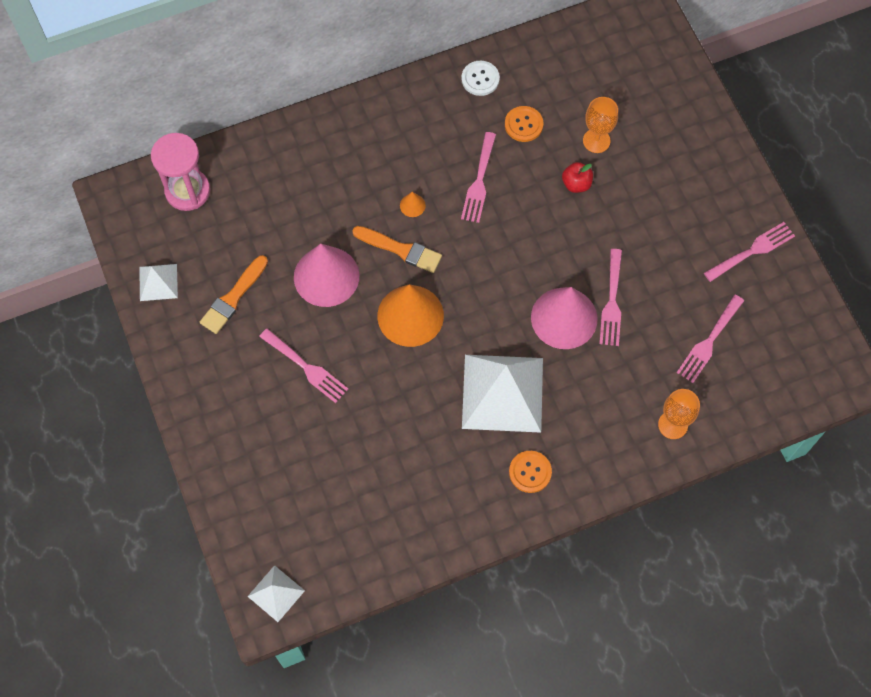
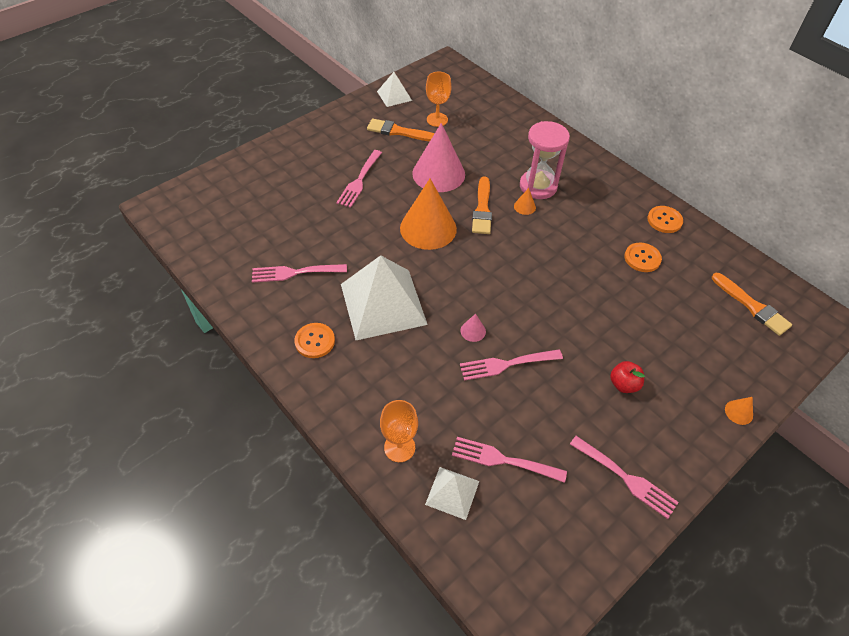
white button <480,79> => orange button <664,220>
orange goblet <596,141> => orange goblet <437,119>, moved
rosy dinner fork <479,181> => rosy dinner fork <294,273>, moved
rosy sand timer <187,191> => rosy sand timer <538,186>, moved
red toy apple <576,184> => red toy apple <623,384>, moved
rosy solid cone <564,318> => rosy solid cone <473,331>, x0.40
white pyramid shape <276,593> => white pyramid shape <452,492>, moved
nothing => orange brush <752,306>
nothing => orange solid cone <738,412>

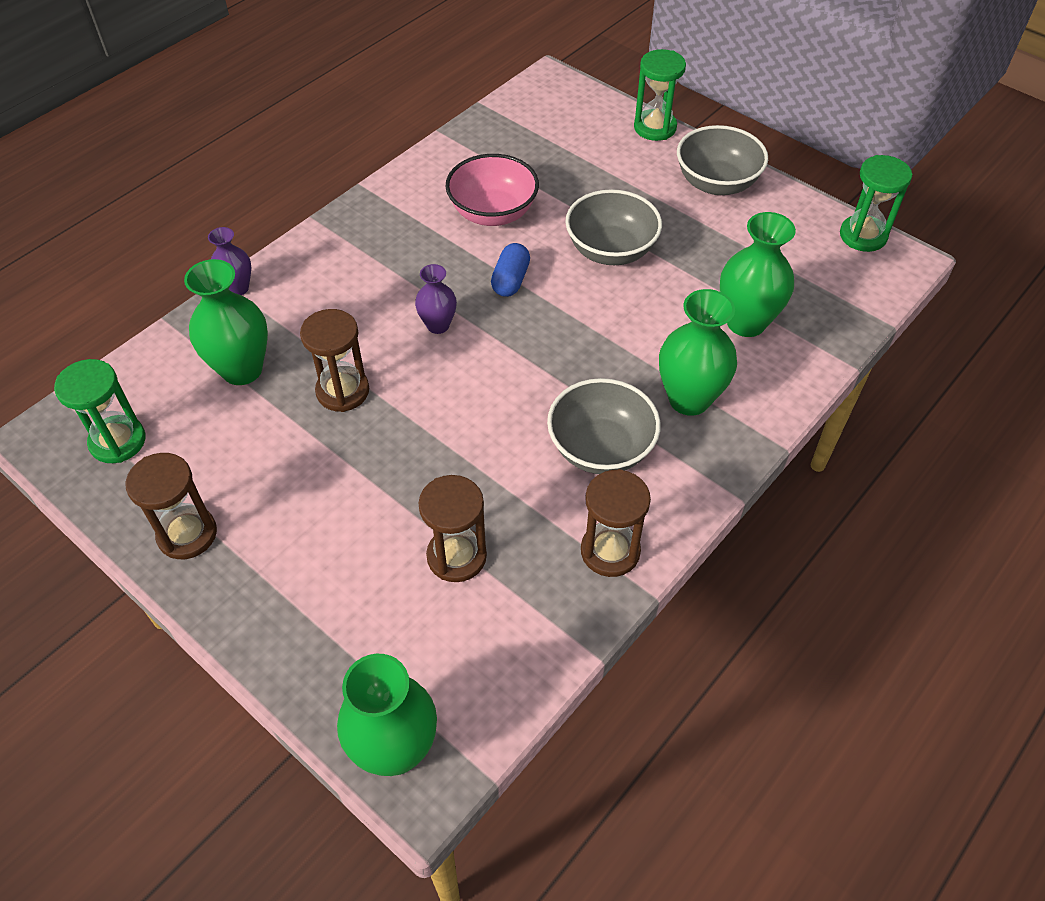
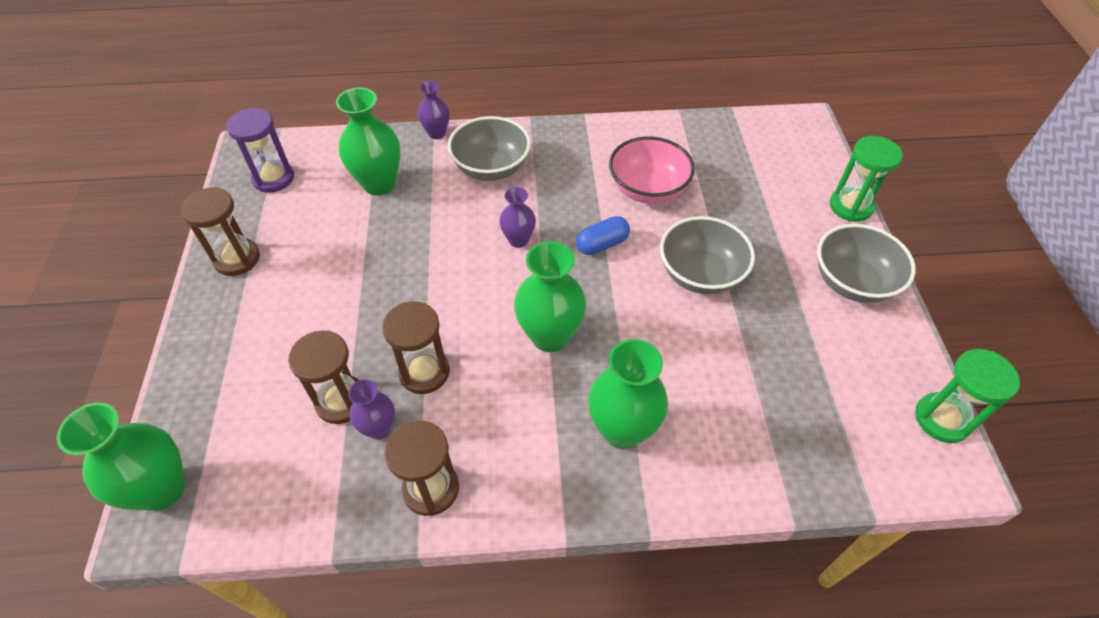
leaf-green flower vase <746,322> => leaf-green flower vase <550,336>, moved
russet sand timer <342,391> => russet sand timer <424,372>, moved
leaf-green sand timer <118,441> => royal purple sand timer <273,178>
grey bowl <601,448> => grey bowl <491,168>, moved
nothing => royal purple flower vase <379,428>

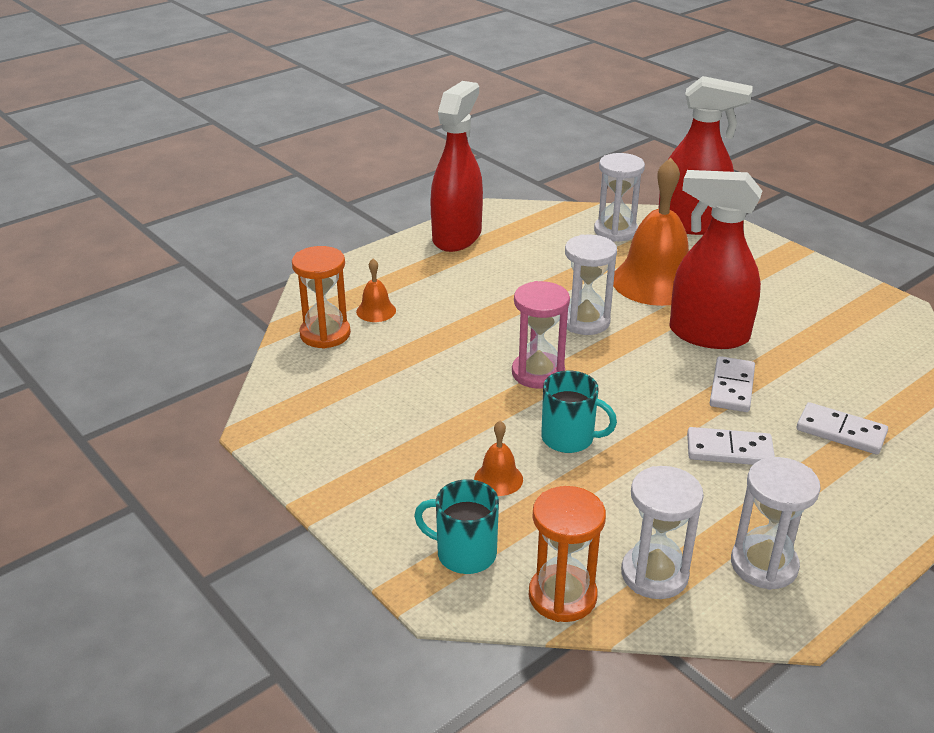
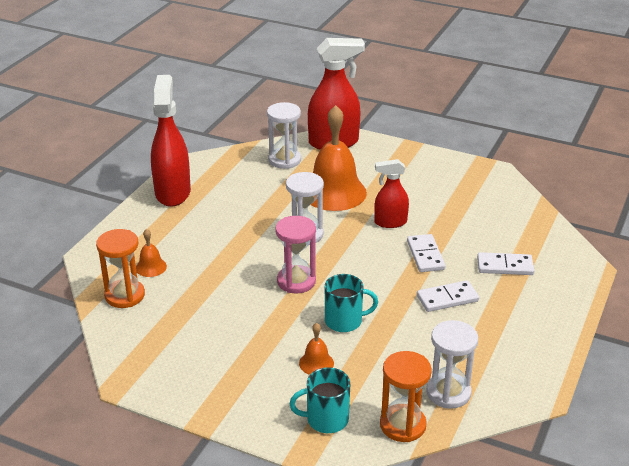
red spray cleaner <708,335> => red spray cleaner <390,222>, x0.58
white sand timer <764,565> => nothing

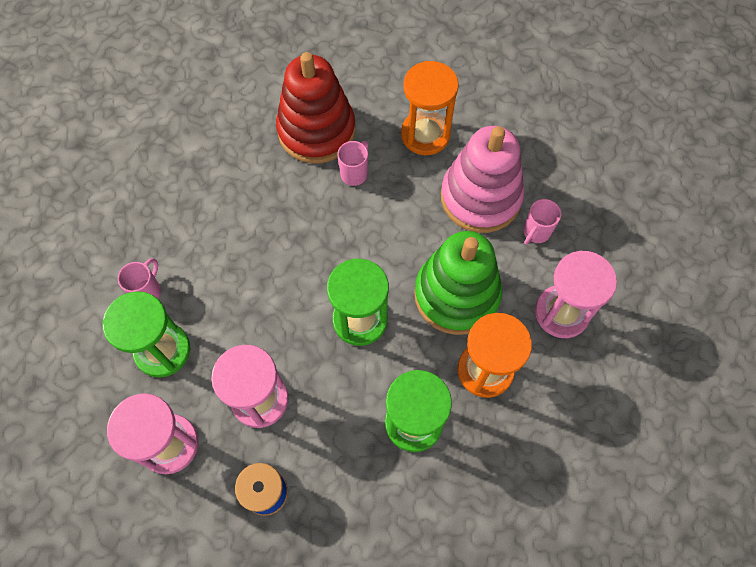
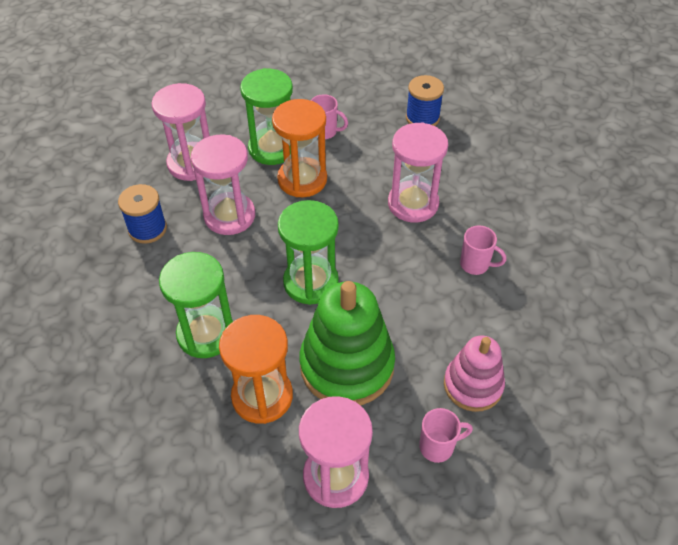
red ring stacker <316,131> => nothing
orange sand timer <425,134> => orange sand timer <302,179>, moved
rosy ring stacker <480,197> => rosy ring stacker <473,385>, x0.62
rosy mug <536,232> => rosy mug <437,446>, 135 degrees clockwise
nothing => royal blue spool <422,118>
nothing => rosy sand timer <413,204>

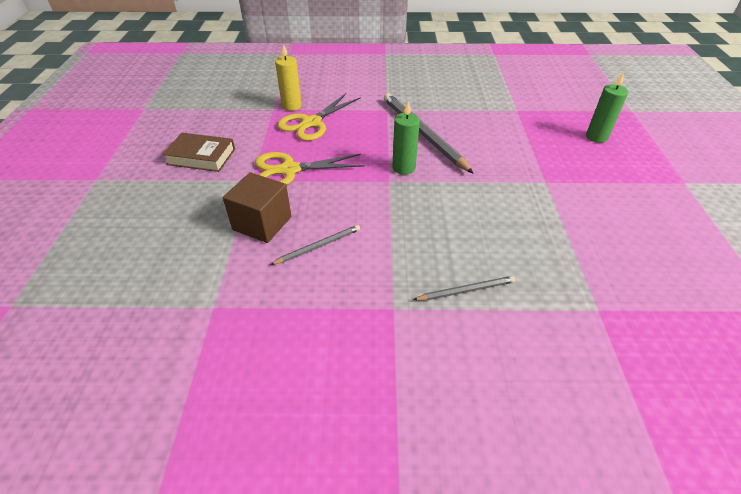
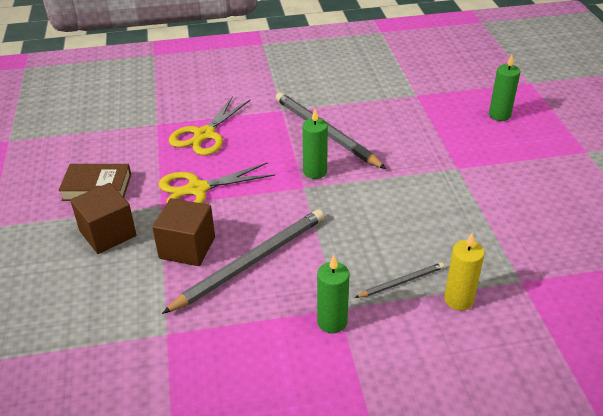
bright yellow pillar candle <291,106> => bright yellow pillar candle <458,300>, moved
grey wooden pencil <318,246> => grey wooden pencil <251,262>, x2.05
nothing => russet block <108,233>
nothing => leaf-green pillar candle <332,322>

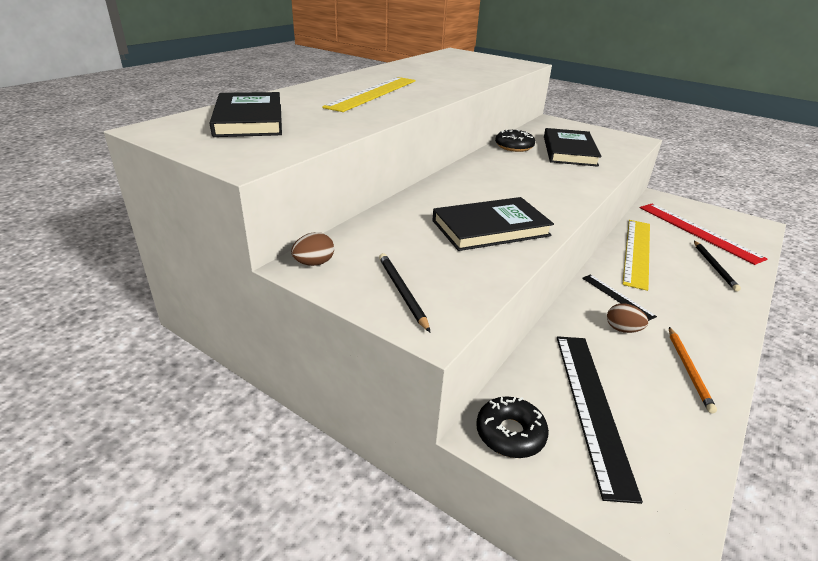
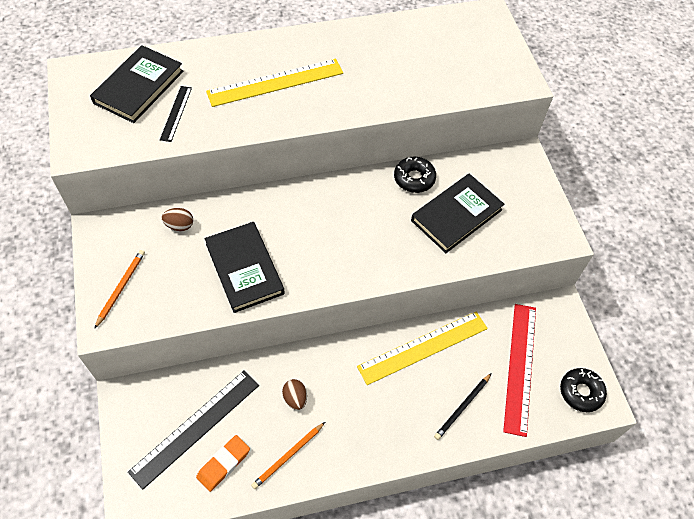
black hardcover <490,228> => black hardcover <244,268>, 45 degrees clockwise
russet toy egg <314,263> => russet toy egg <179,225>, moved
black wooden pencil <402,292> => orange wooden pencil <121,288>
black straightedge <617,296> => black straightedge <176,113>, moved
black donut <510,433> => black donut <581,392>, moved
nothing => orange gum eraser <223,464>

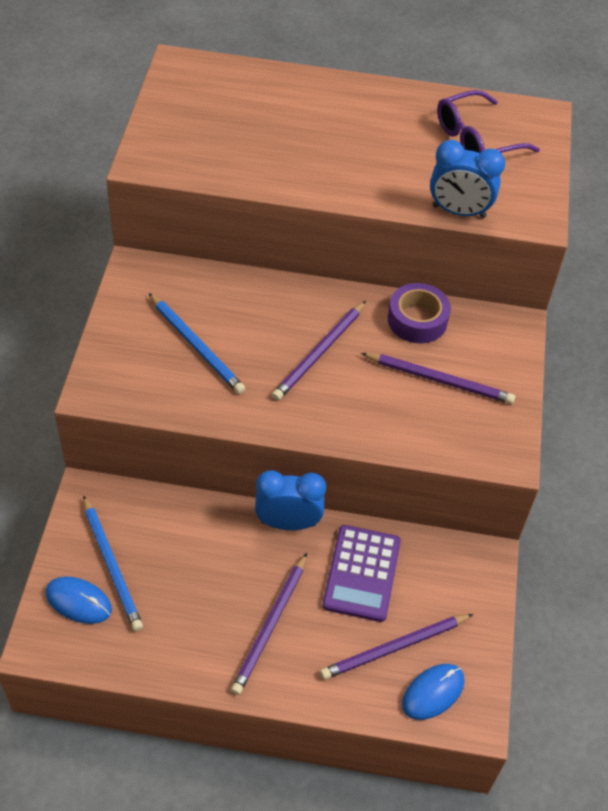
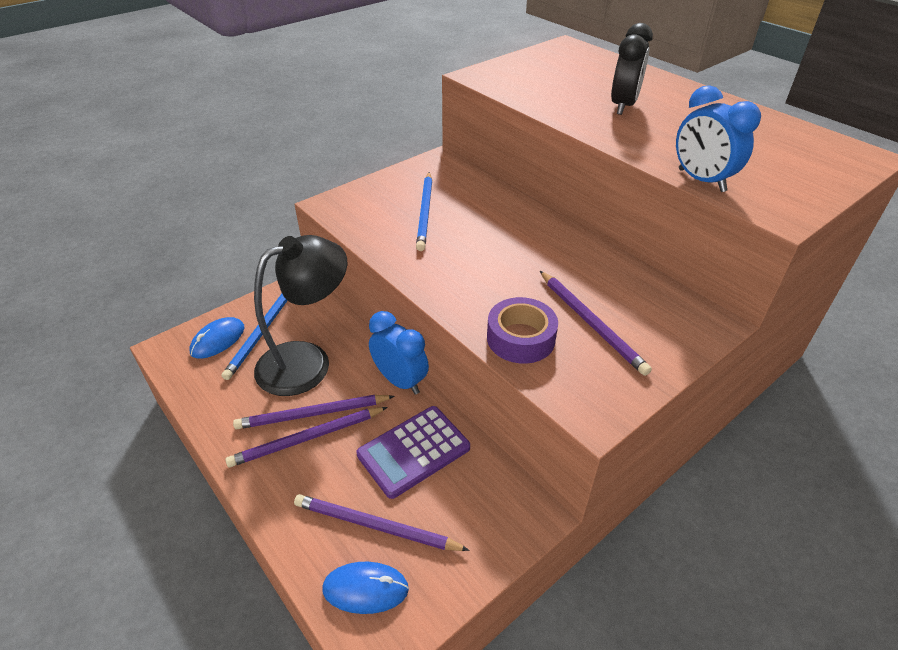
royal purple spectacles <476,139> => nothing
royal purple sticky tape <417,320> => royal purple sticky tape <520,338>, moved
royal purple wooden pencil <319,353> => royal purple wooden pencil <312,414>, moved
royal blue computer mouse <78,601> => royal blue computer mouse <218,340>, 60 degrees clockwise
nothing => black clock <623,106>
nothing => black lamp <307,361>

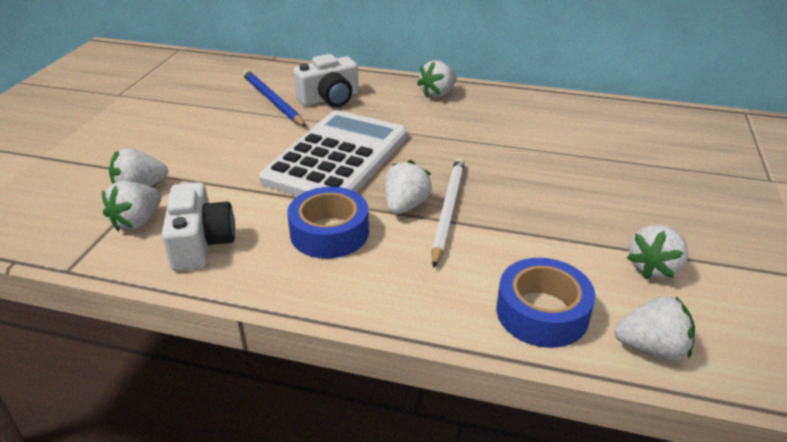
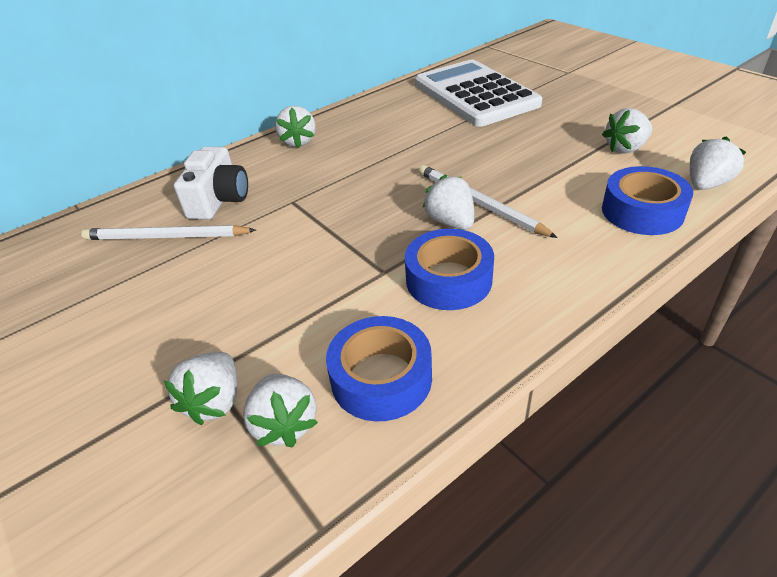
royal blue wooden pencil <272,100> => white wooden pencil <166,237>
white pocket calculator <337,158> => white pocket calculator <475,94>, moved
white camera <201,243> => royal blue sticky tape <381,378>
white toy strawberry <653,268> => white toy strawberry <625,148>, 75 degrees clockwise

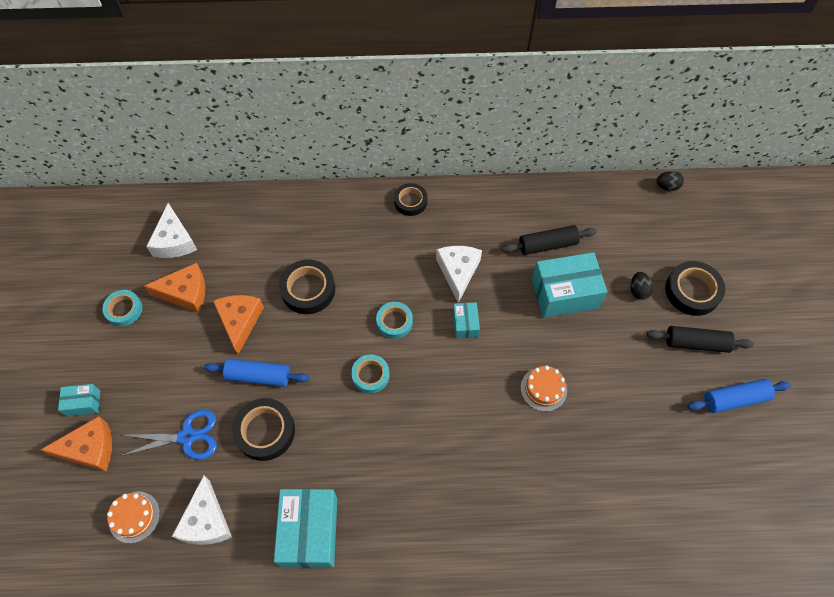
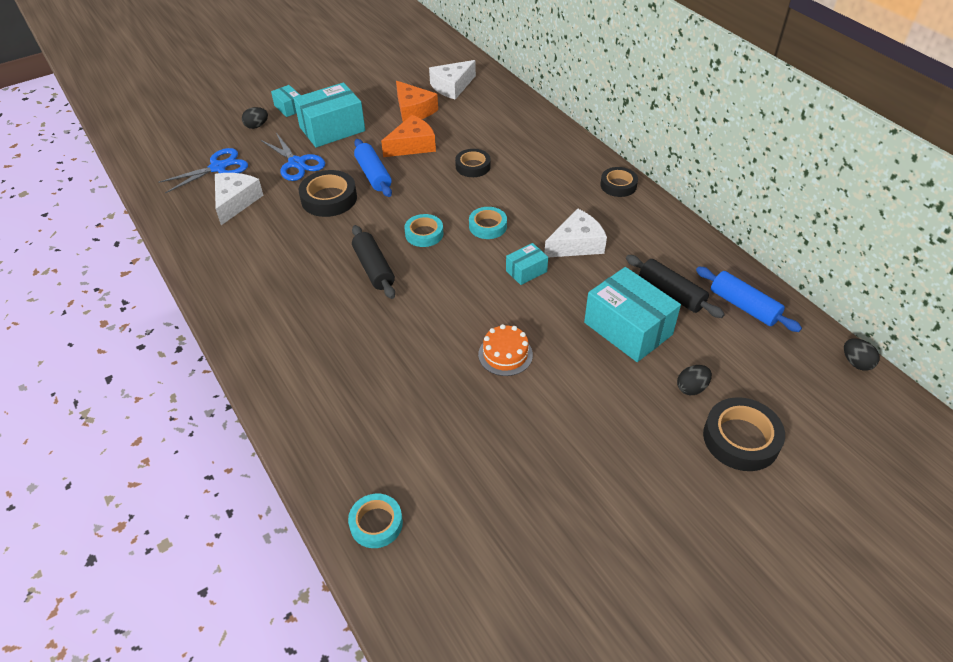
black sticky tape <308,289> => black sticky tape <473,166>, x0.66
teal sticky tape <124,310> => teal sticky tape <376,523>, moved
black pastry roller <696,343> => black pastry roller <373,268>, moved
royal blue pastry roller <734,399> => royal blue pastry roller <744,306>, moved
orange cheese wedge <90,449> => black toy egg <257,126>
white cheese wedge <206,521> => white cheese wedge <235,202>, 135 degrees clockwise
teal parcel <309,532> => teal parcel <332,129>, moved
orange layer cake <134,517> => royal blue shears <218,167>

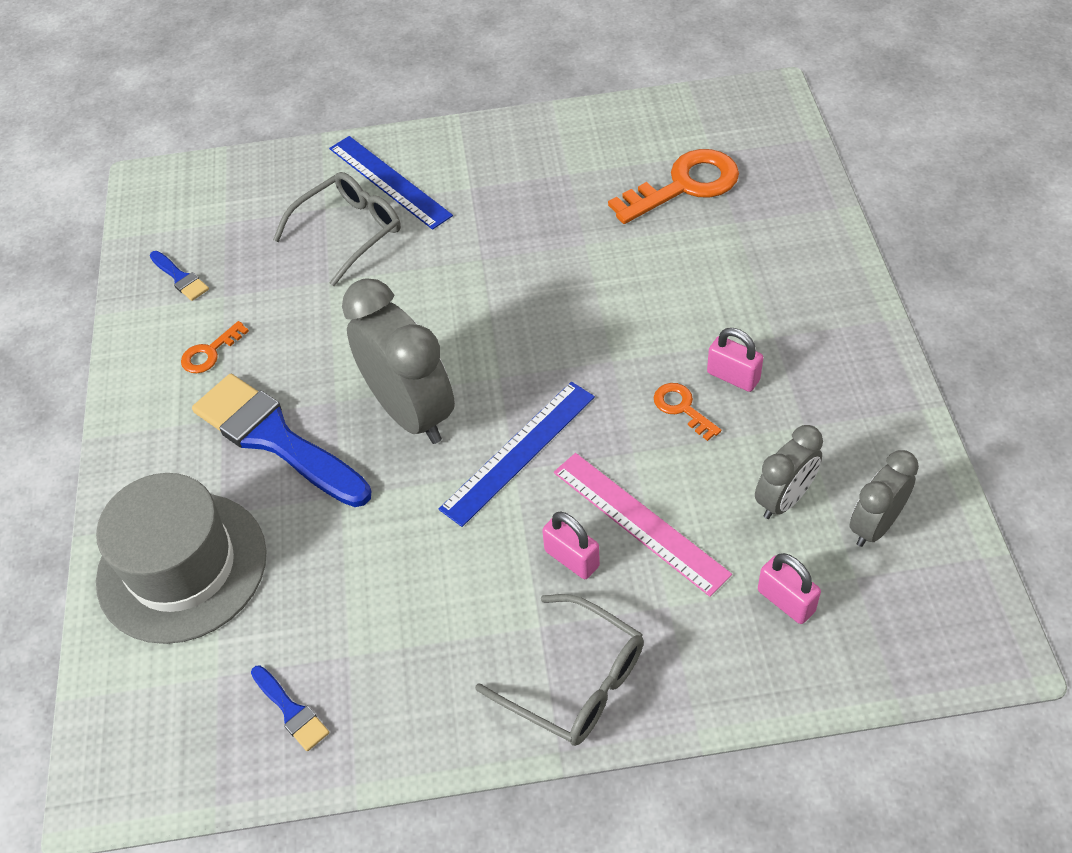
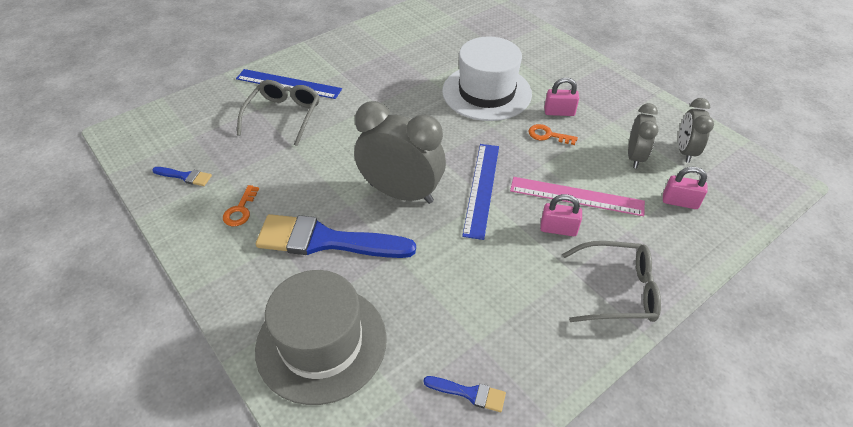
orange latchkey <684,186> => nothing
nothing => white top hat <486,92>

